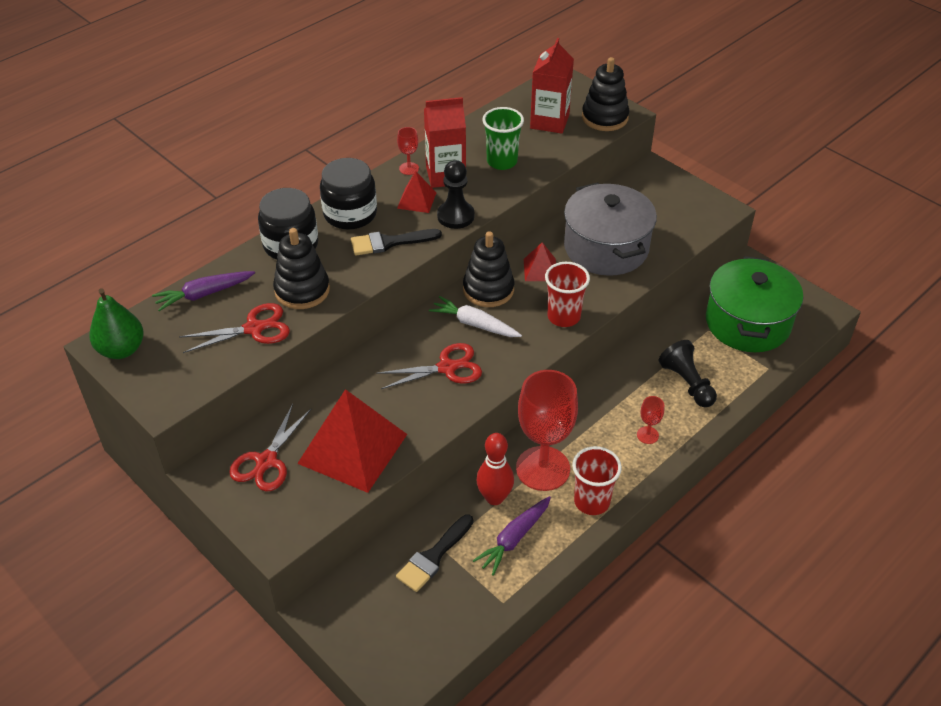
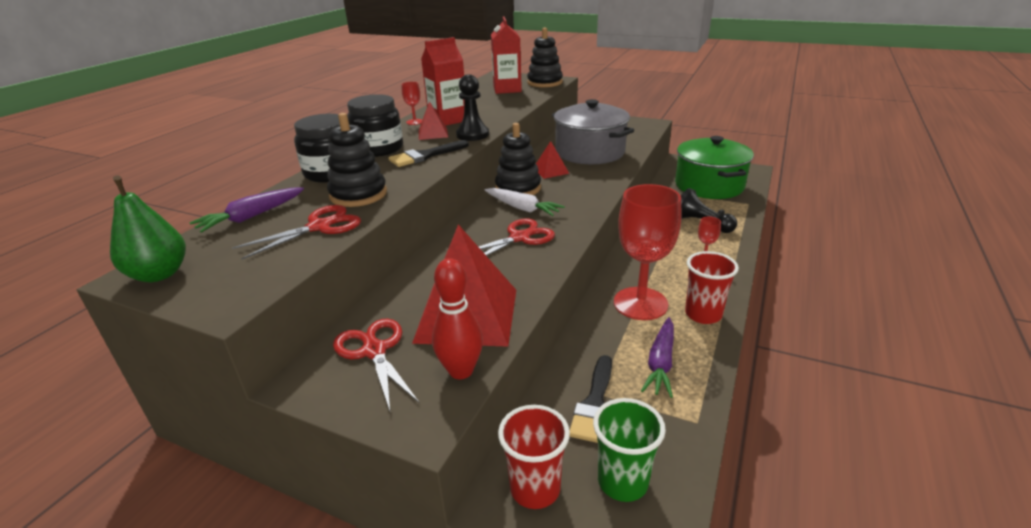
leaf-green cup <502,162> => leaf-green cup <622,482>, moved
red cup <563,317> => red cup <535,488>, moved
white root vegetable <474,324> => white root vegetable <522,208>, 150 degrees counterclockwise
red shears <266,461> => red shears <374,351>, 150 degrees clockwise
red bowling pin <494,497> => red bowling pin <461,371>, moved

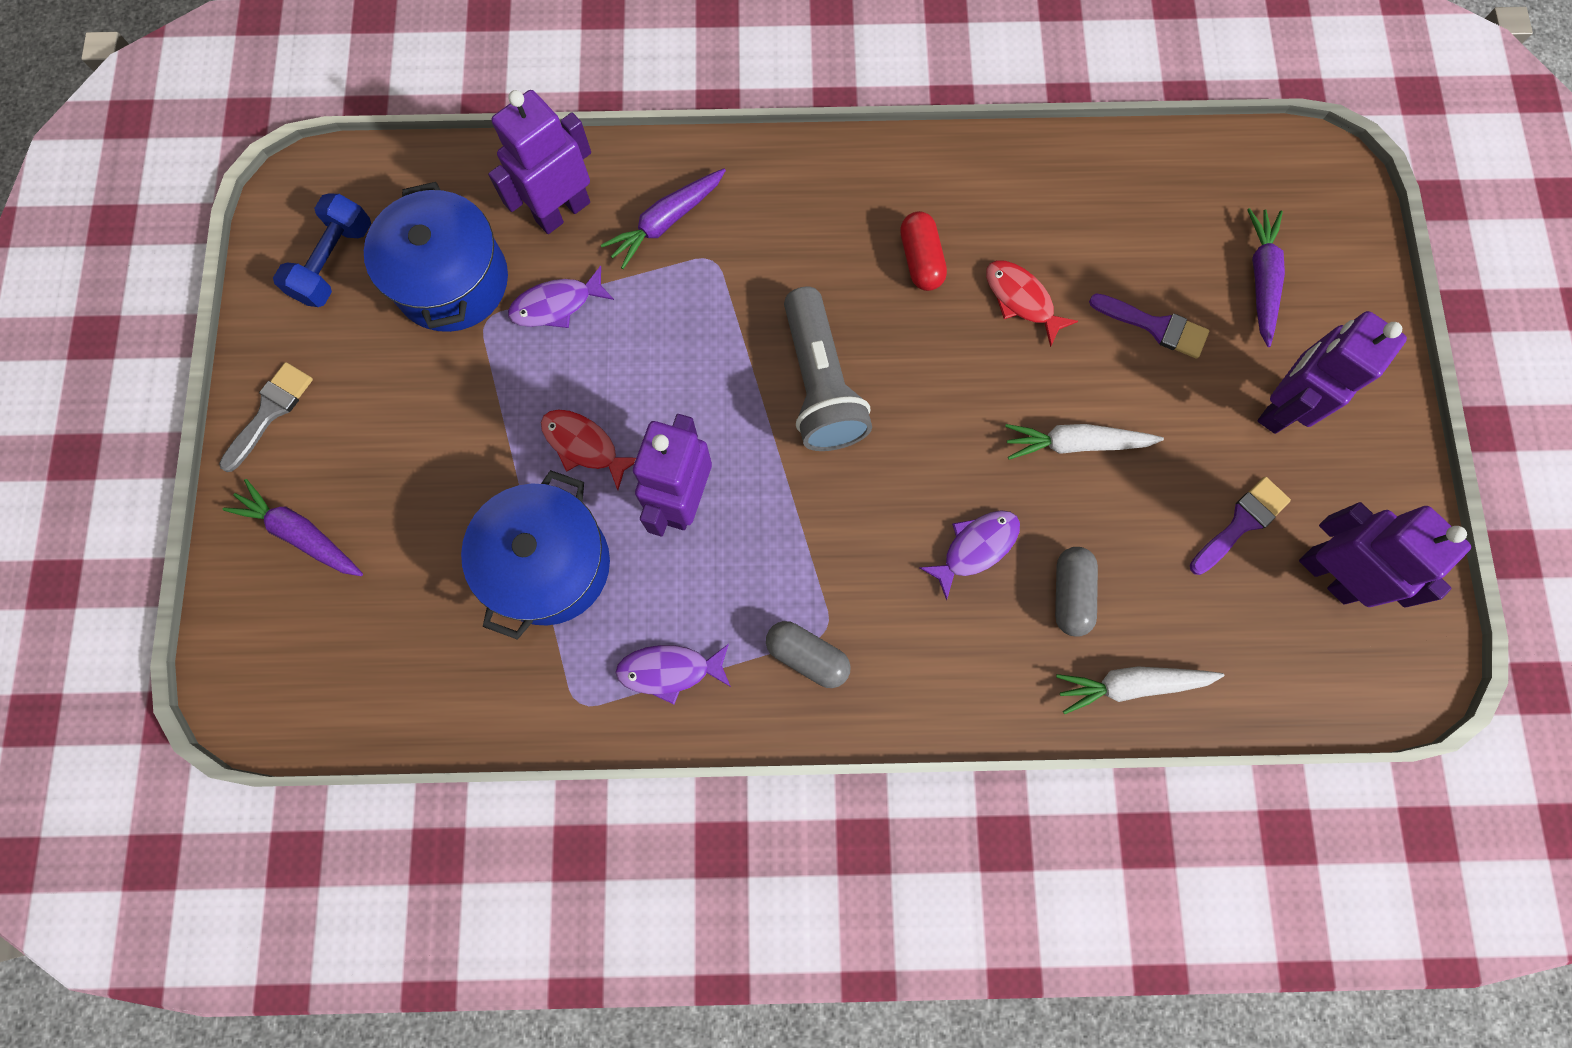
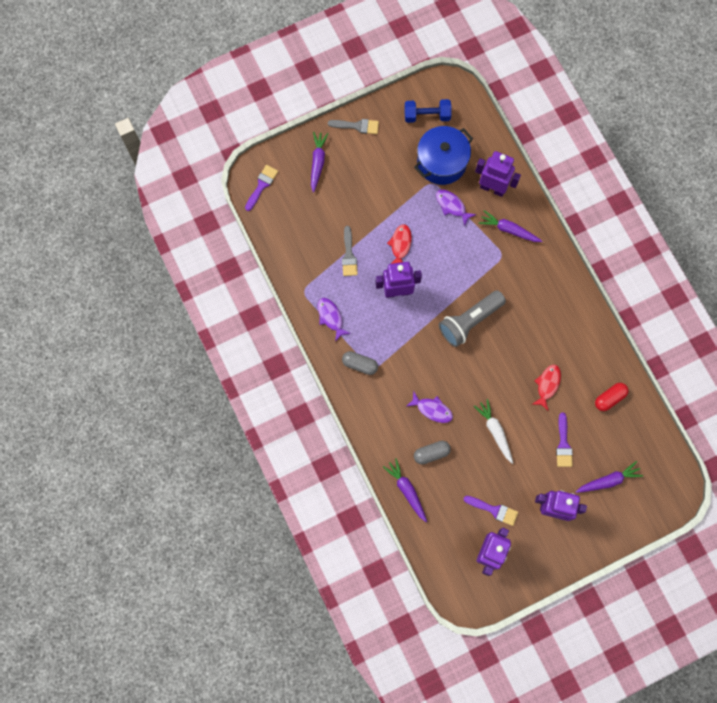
red pill <921,260> => red pill <609,398>, moved
royal blue cooking pot <549,564> => grey brush <349,255>
grey pill <807,656> => grey pill <360,364>, 75 degrees counterclockwise
white root vegetable <1131,685> => royal purple root vegetable <406,490>
nothing => royal purple brush <261,185>

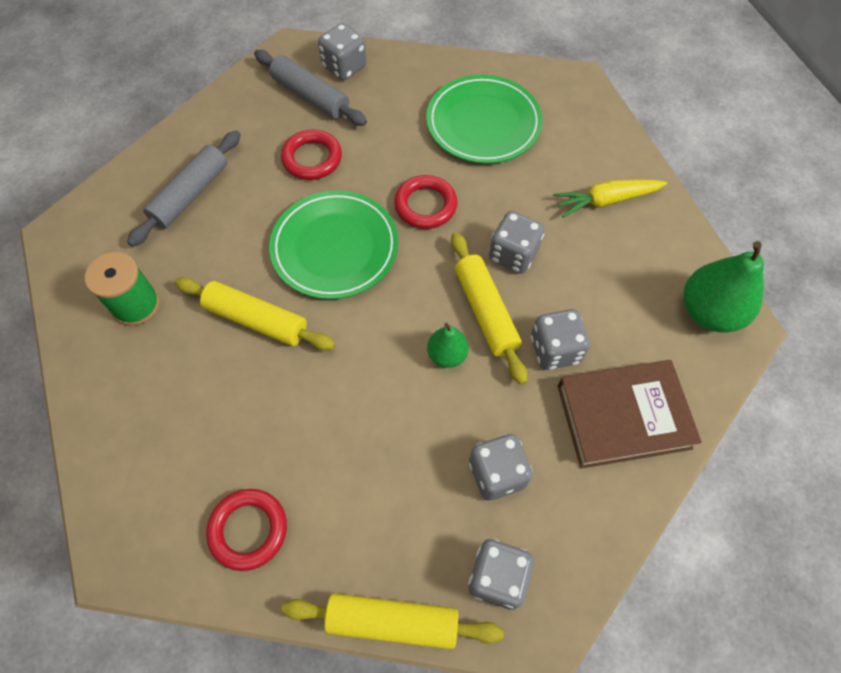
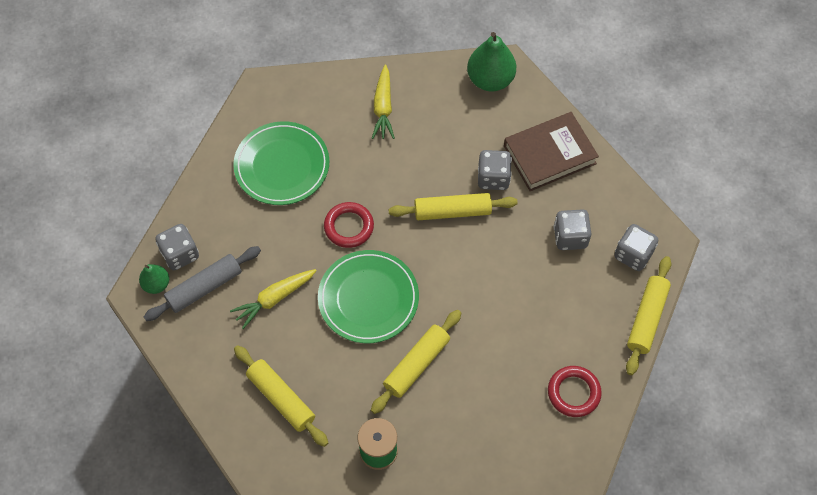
red hoop <312,158> => bright yellow root vegetable <274,299>
grey pastry roller <190,195> => bright yellow pastry roller <281,398>
grey dice <513,254> => nothing
leaf-green pear <447,355> => leaf-green pear <156,284>, moved
russet hardcover <623,416> => russet hardcover <549,154>, 60 degrees clockwise

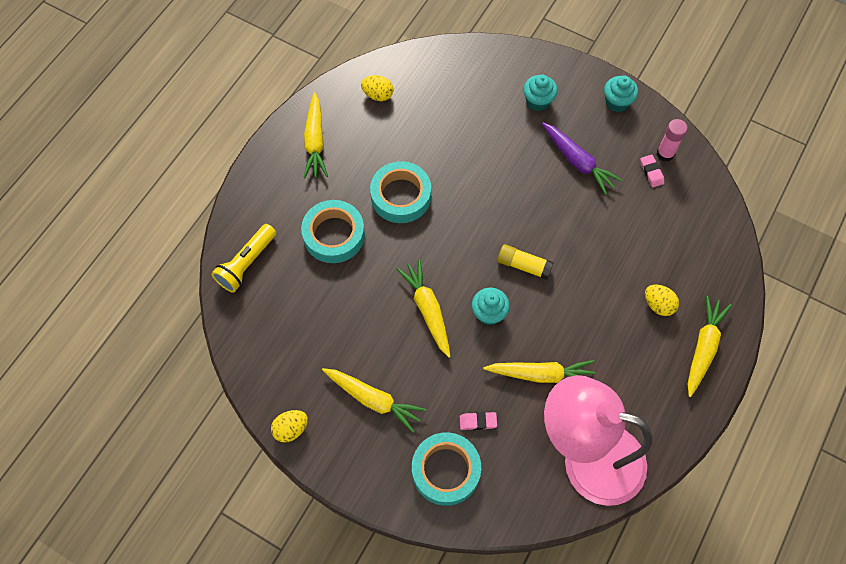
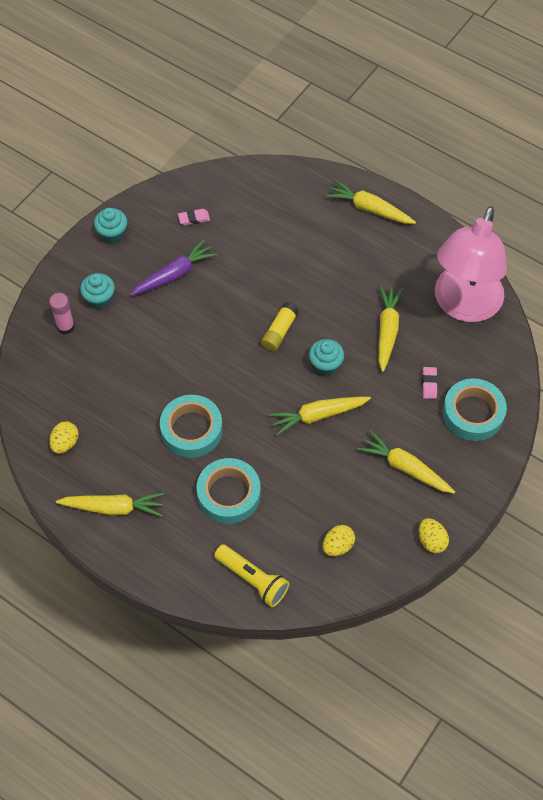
rosy glue stick <665,154> => rosy glue stick <65,327>, moved
bright yellow toy egg <658,305> => bright yellow toy egg <338,546>, moved
bright yellow root vegetable <373,400> => bright yellow root vegetable <405,468>, 90 degrees counterclockwise

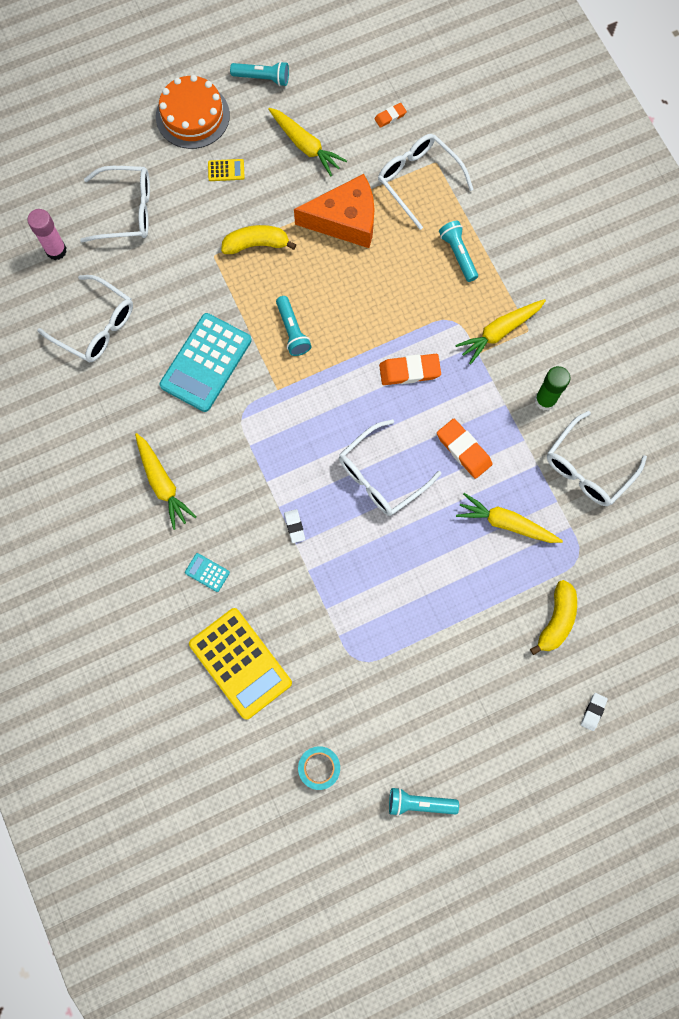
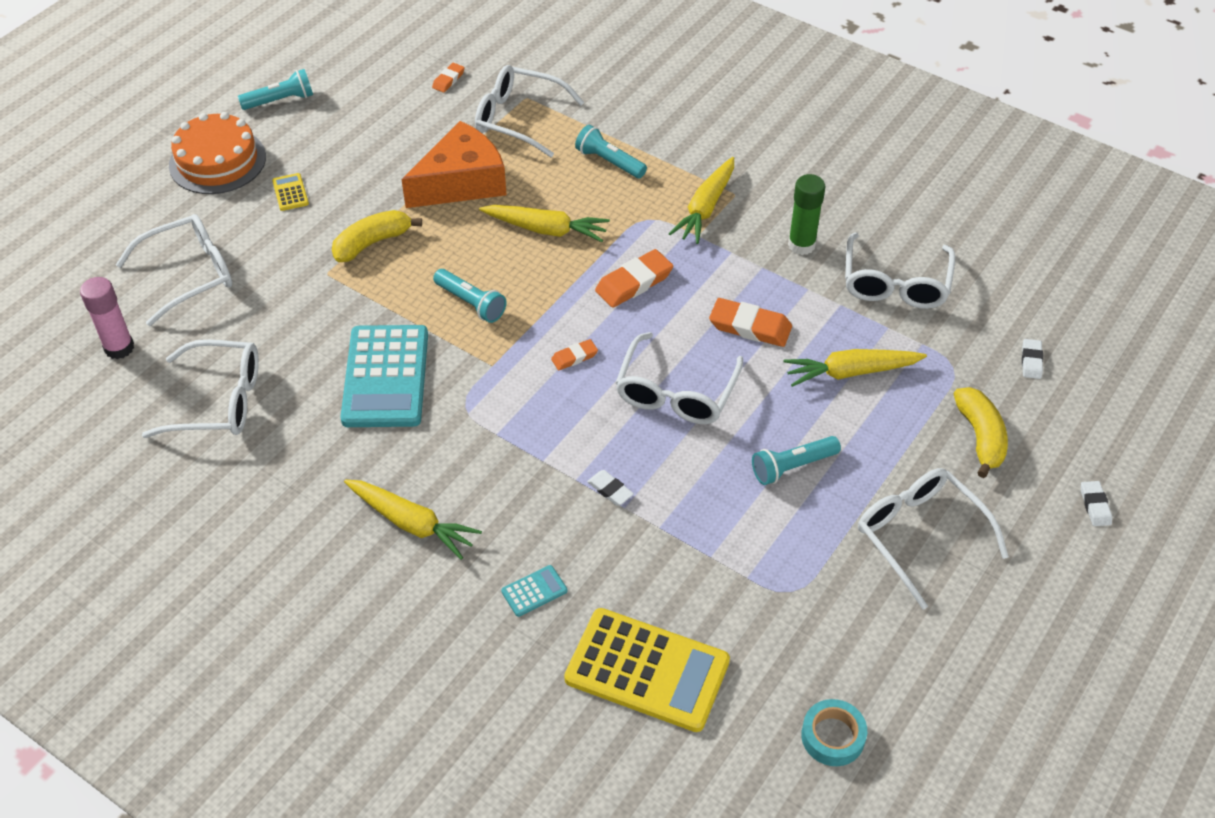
bright yellow root vegetable <305,146> => bright yellow root vegetable <546,229>, moved
bright yellow pocket calculator <226,170> => bright yellow pocket calculator <290,192>, 75 degrees counterclockwise
teal pocket calculator <207,572> => teal pocket calculator <534,591>, 150 degrees clockwise
teal flashlight <419,803> => teal flashlight <792,467>, moved
nothing => orange gum eraser <574,357>
nothing => white gum eraser <1031,361>
nothing => white spectacles <920,535>

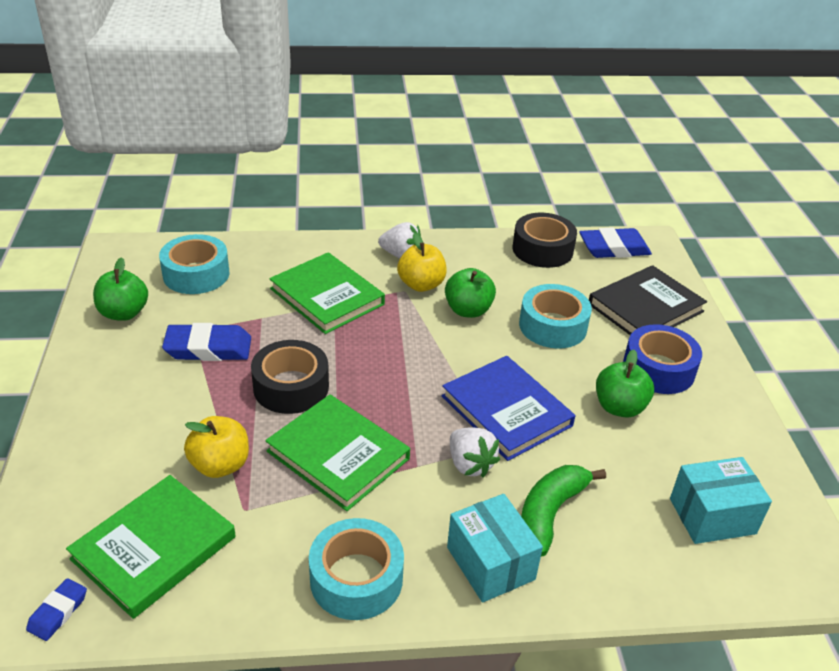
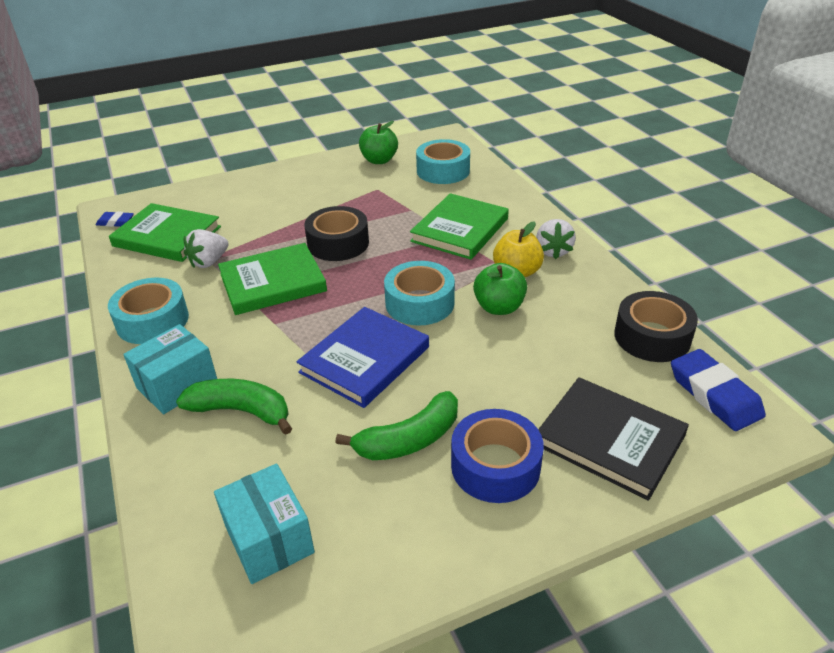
teal sticky tape <553,326> => teal sticky tape <419,303>, moved
royal blue gum eraser <208,348> => nothing
leaf-green toy apple <619,407> => leaf-green banana fruit <409,440>
leaf-green hardcover <338,455> => leaf-green hardcover <273,282>, 45 degrees clockwise
bright yellow toy apple <220,465> => nothing
white toy strawberry <470,464> => white toy strawberry <209,262>, moved

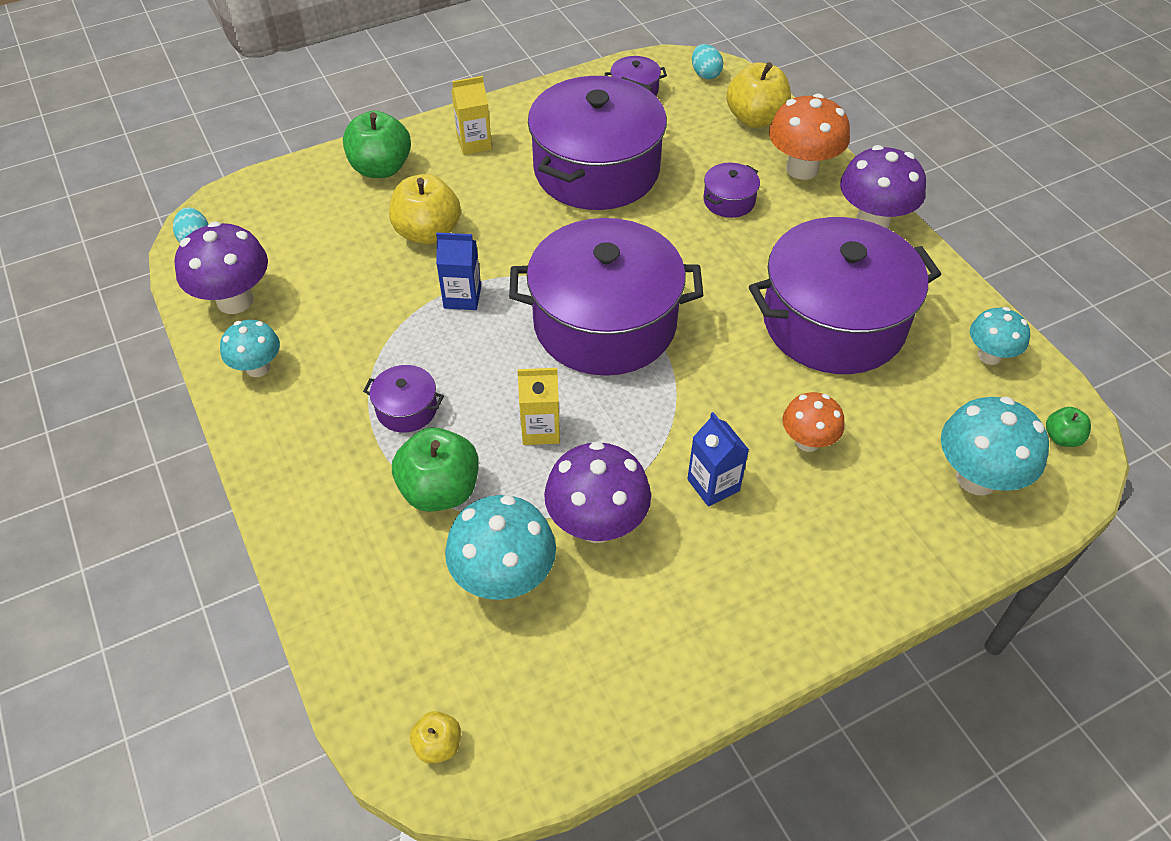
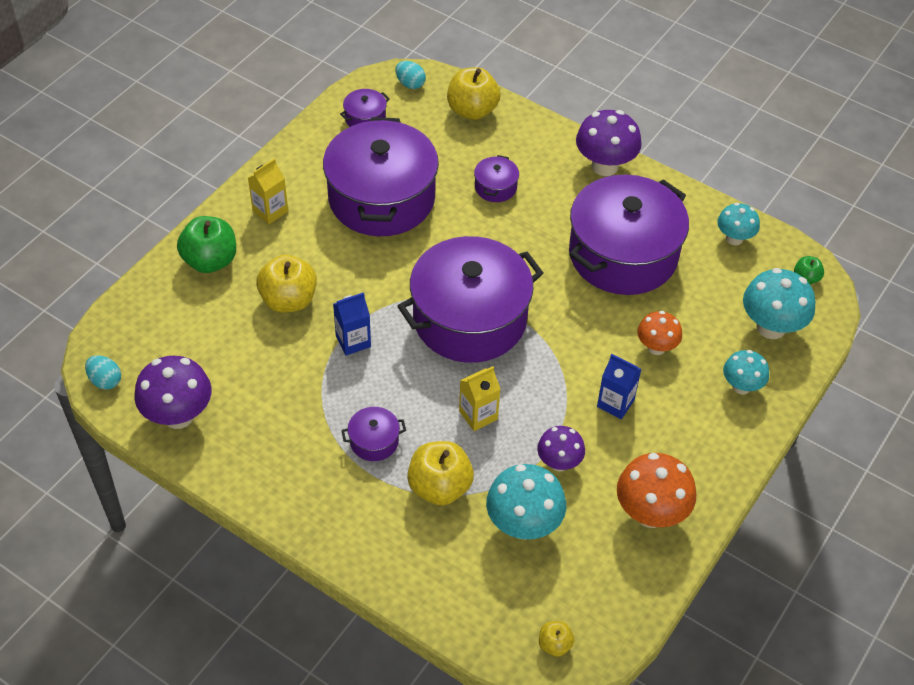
orange toadstool <802,168> => orange toadstool <650,513>, moved
teal toadstool <258,368> => teal toadstool <741,386>, moved
leaf-green toy apple <440,490> => bright yellow toy apple <439,487>
royal purple toadstool <597,524> => royal purple toadstool <559,463>, x0.62

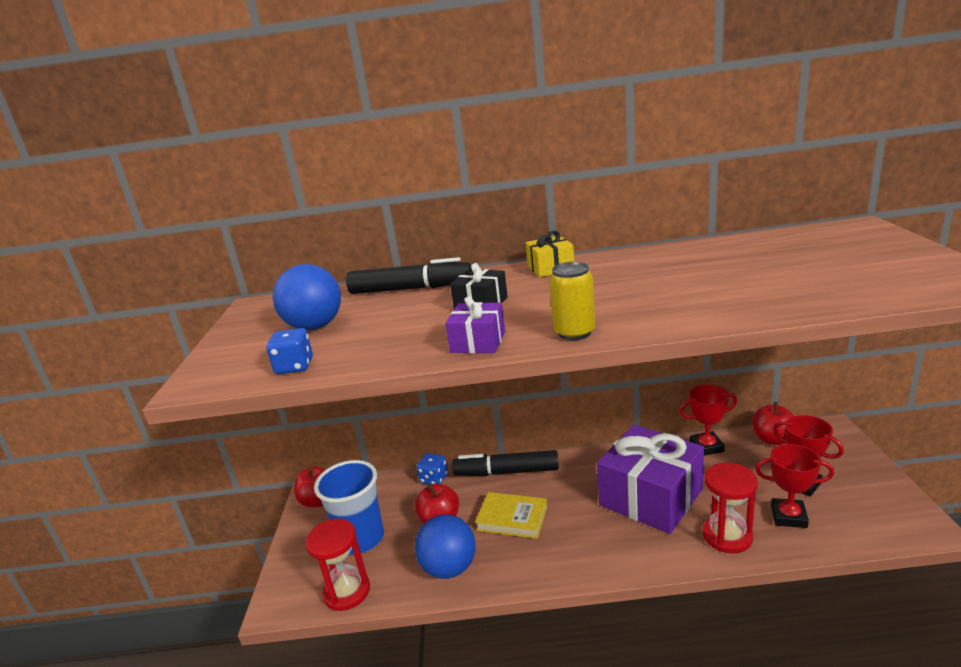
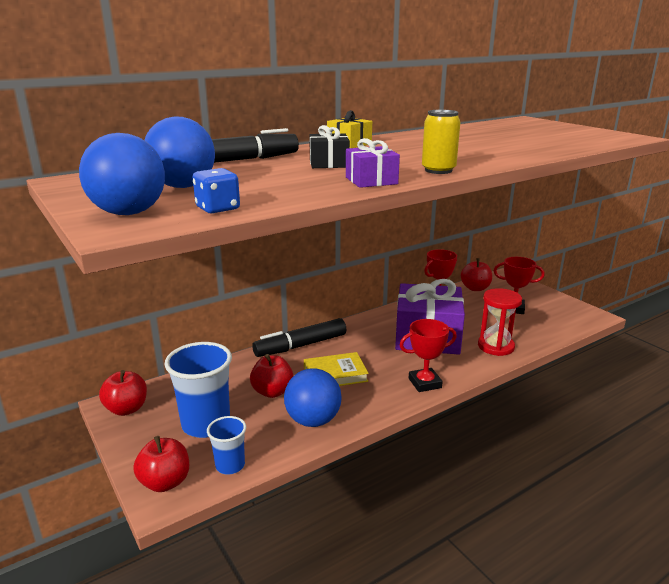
red trophy <788,516> => red trophy <425,383>, moved
royal blue dice <434,479> => nothing
red sand timer <347,591> => royal blue cup <230,465>
nothing => royal blue sphere <129,213>
nothing => red toy apple <165,482>

